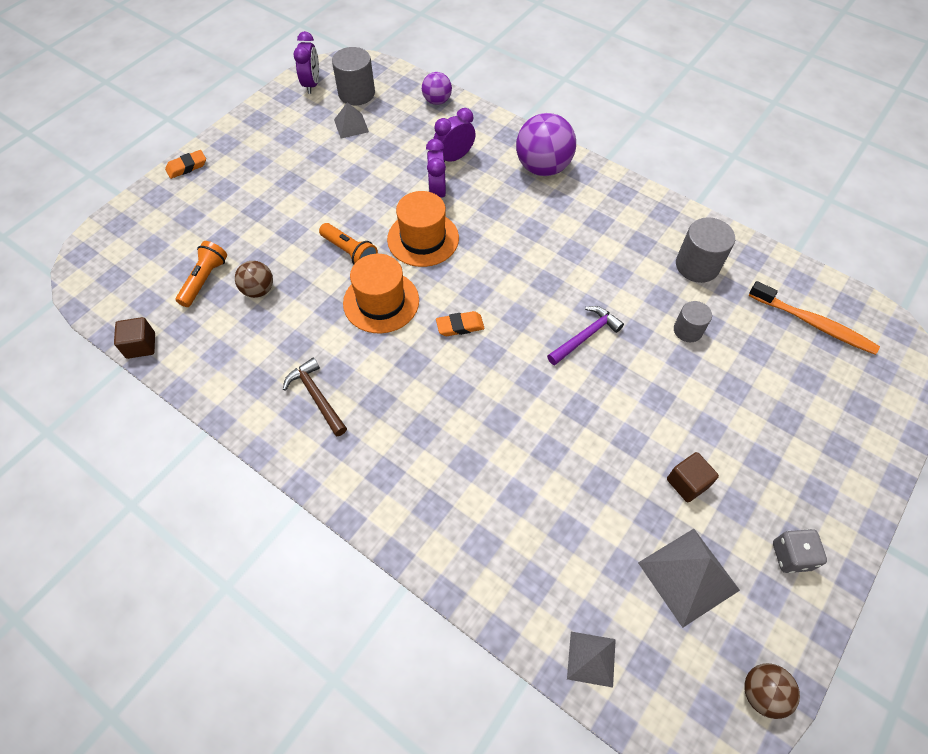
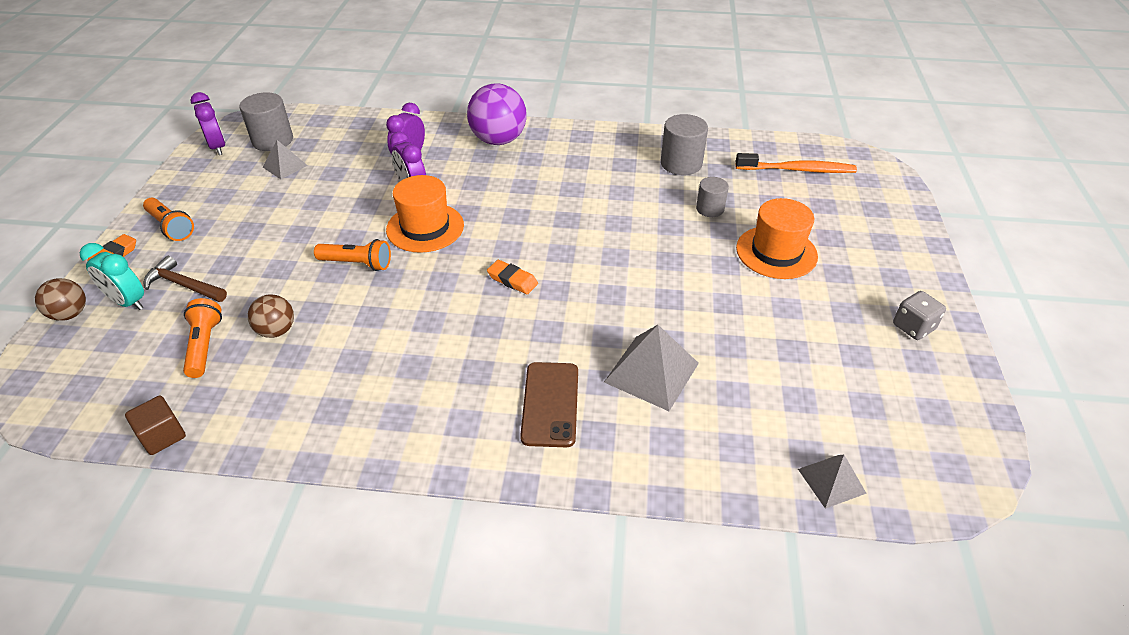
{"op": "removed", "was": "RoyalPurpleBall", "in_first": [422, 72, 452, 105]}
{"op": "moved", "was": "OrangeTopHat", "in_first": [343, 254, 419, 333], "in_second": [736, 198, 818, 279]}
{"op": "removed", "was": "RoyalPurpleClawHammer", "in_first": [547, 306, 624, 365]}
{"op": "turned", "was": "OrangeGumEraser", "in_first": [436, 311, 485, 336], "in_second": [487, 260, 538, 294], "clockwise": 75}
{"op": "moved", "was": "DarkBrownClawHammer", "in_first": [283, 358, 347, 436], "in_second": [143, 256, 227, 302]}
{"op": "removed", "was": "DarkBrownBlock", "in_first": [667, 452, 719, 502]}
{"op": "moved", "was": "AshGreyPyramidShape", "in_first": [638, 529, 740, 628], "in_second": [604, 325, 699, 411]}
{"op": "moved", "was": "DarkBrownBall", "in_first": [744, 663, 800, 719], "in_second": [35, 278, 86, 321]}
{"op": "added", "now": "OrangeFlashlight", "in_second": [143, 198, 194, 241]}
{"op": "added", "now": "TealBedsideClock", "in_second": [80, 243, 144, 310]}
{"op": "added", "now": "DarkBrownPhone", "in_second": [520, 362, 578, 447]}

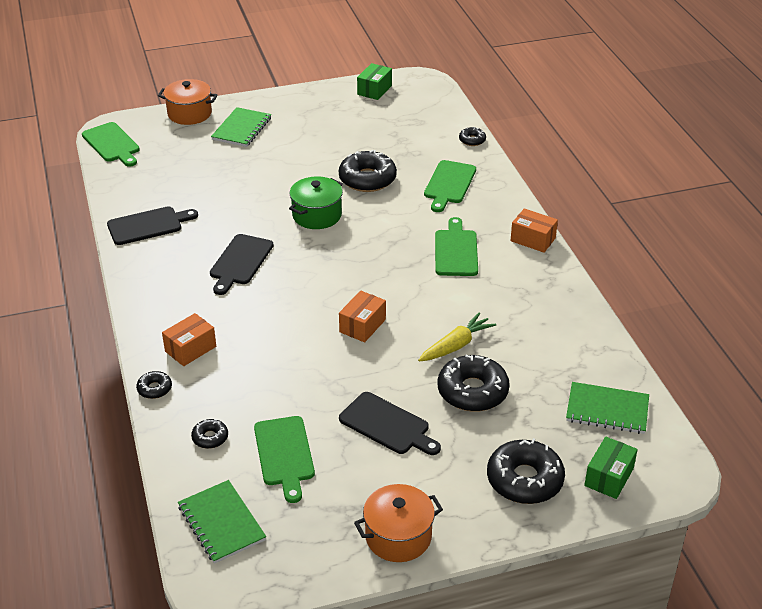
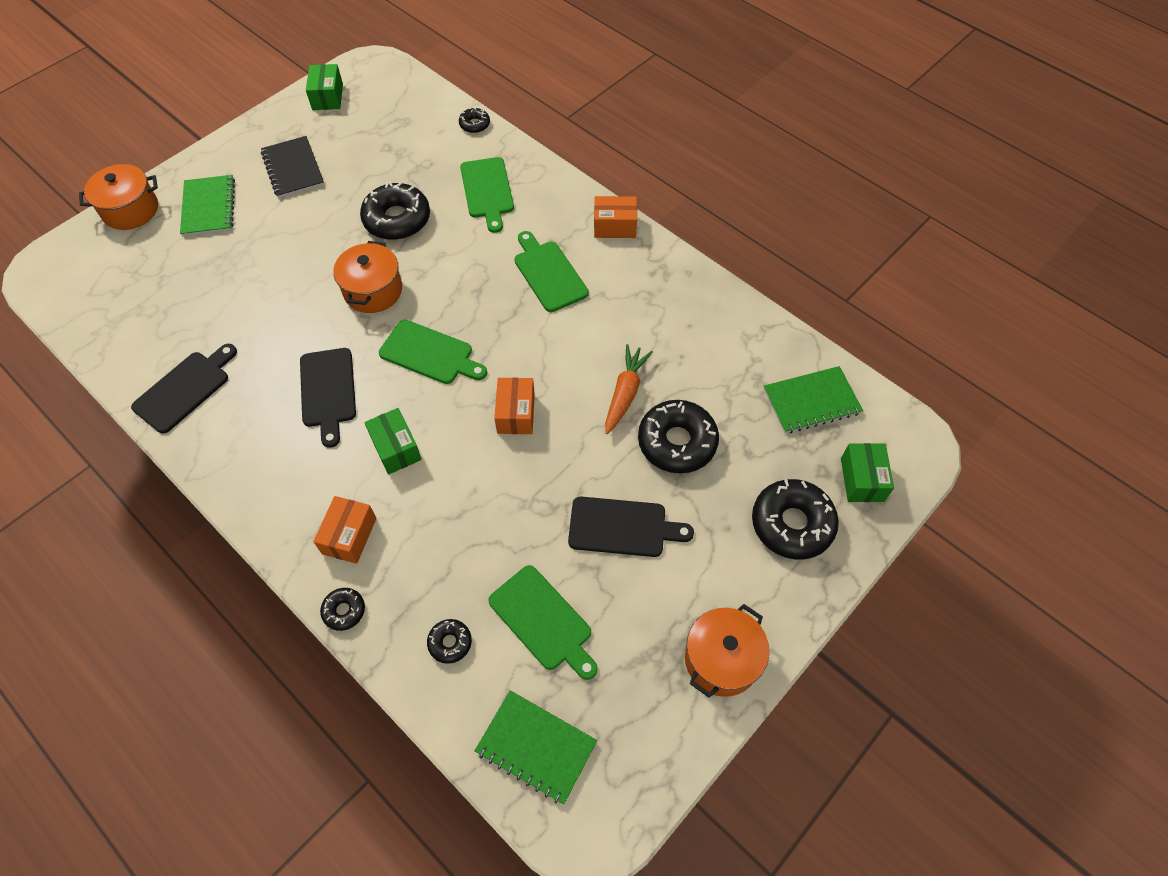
{"op": "moved", "was": "EmeraldChoppingBoard", "in_first": [82, 122, 140, 167], "in_second": [379, 320, 487, 384]}
{"op": "recoloured", "was": "EmeraldPot", "now": "OrangePot", "in_first": [289, 176, 343, 229], "in_second": [333, 241, 402, 313]}
{"op": "recoloured", "was": "GoldenCarrot", "now": "OrangeCarrot", "in_first": [418, 312, 496, 362], "in_second": [605, 344, 653, 434]}
{"op": "added", "now": "BlackExerciseBook", "in_second": [261, 136, 324, 198]}
{"op": "added", "now": "EmeraldPackage", "in_second": [364, 408, 422, 475]}

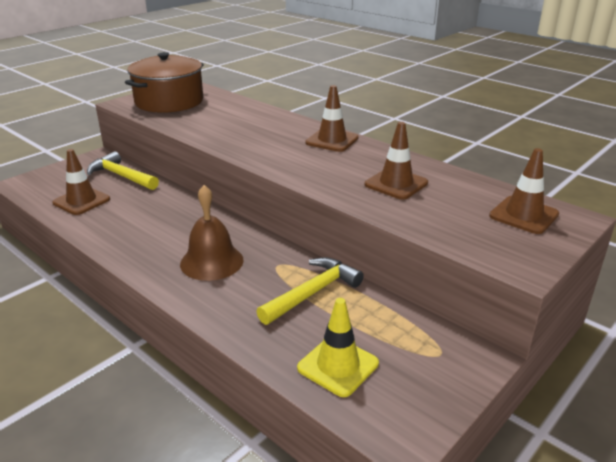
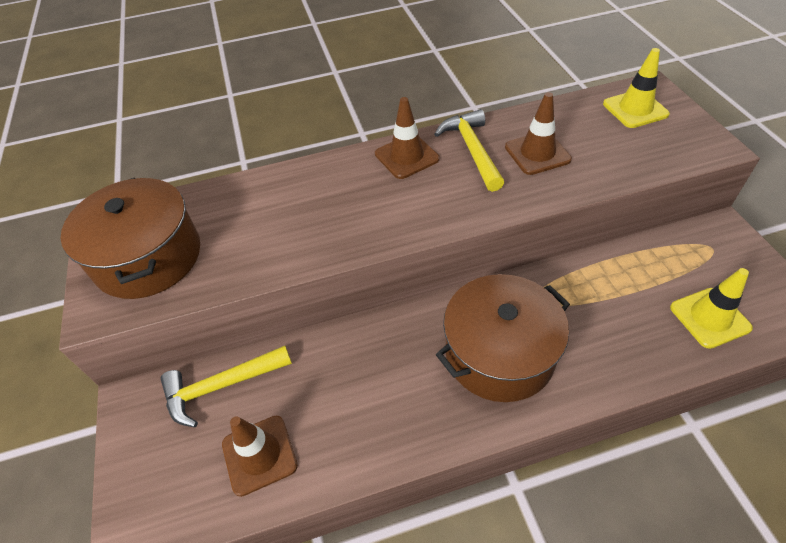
{"op": "recoloured", "was": "DarkBrownSafetyCone", "now": "GoldenSafetyCone", "in_first": [489, 148, 559, 234], "in_second": [603, 48, 670, 128]}
{"op": "replaced", "was": "DarkBrownHandBell", "now": "DarkBrownPot", "in_first": [180, 185, 244, 281], "in_second": [436, 274, 570, 402]}
{"op": "moved", "was": "GoldenClawHammer", "in_first": [256, 257, 364, 325], "in_second": [434, 109, 504, 192]}

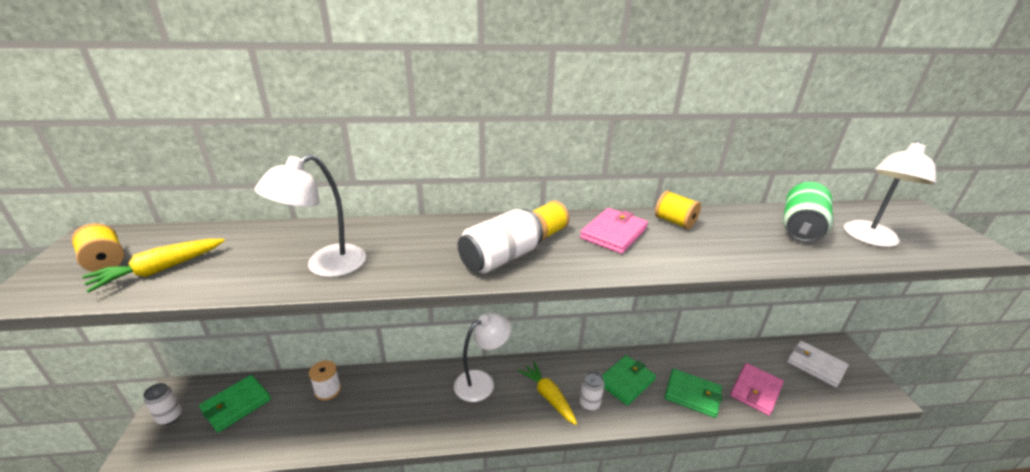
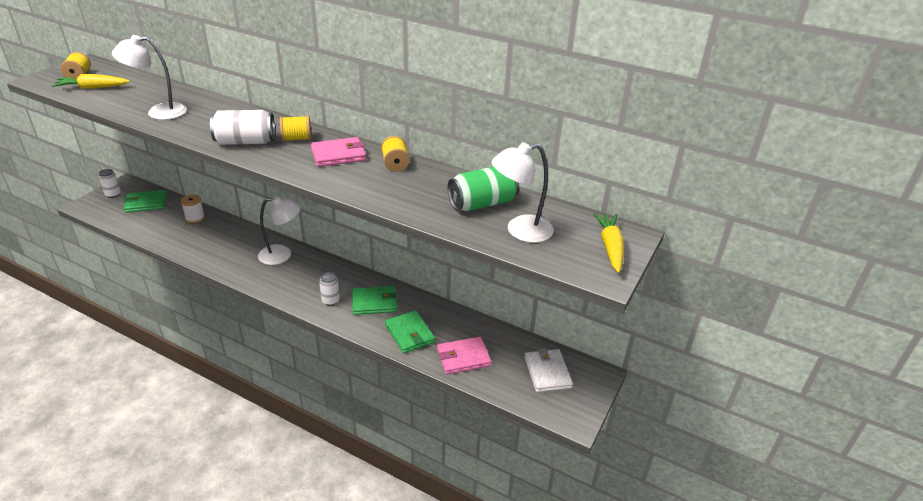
{"op": "moved", "was": "GoldenCarrot", "in_first": [518, 362, 577, 425], "in_second": [593, 213, 624, 273]}

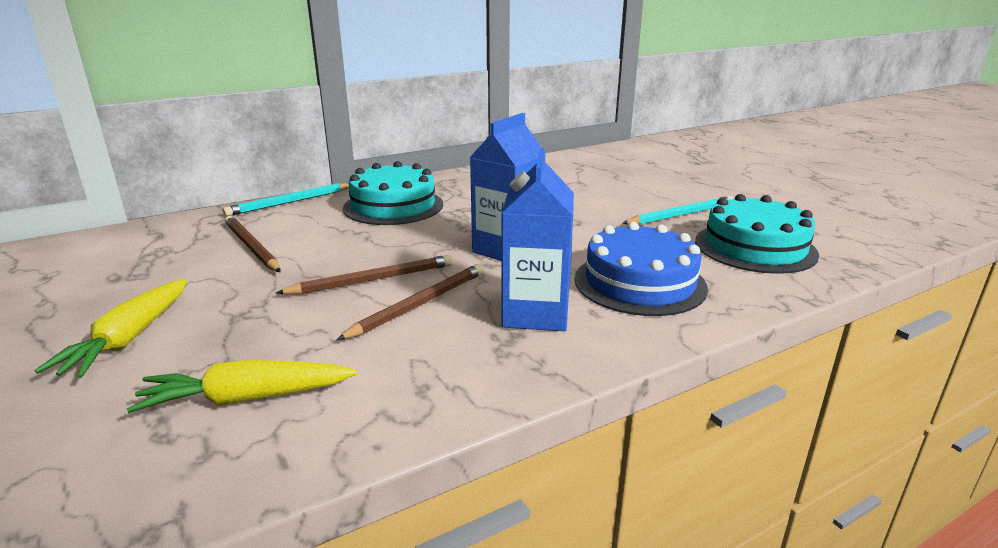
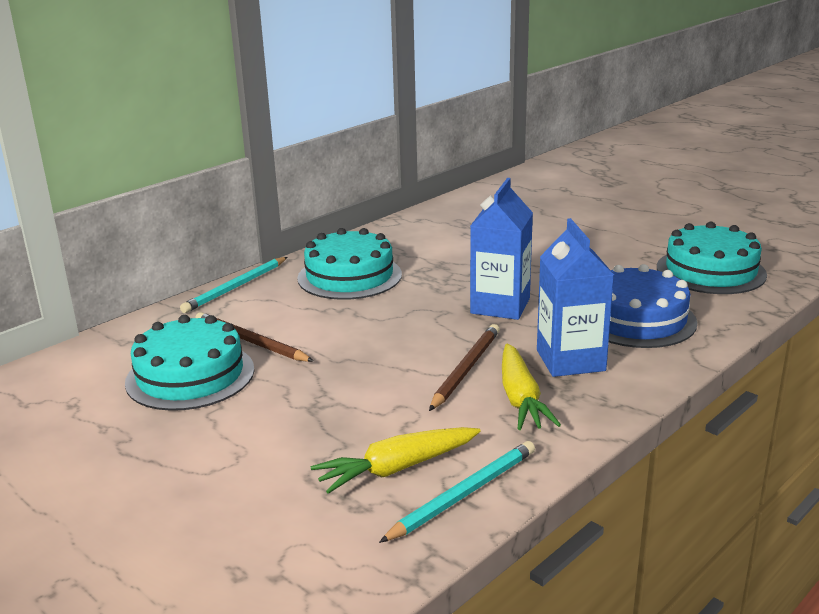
{"op": "moved", "was": "TealLeadPencil", "in_first": [622, 196, 734, 225], "in_second": [379, 441, 535, 543]}
{"op": "removed", "was": "DarkBrownLeadPencil", "in_first": [276, 255, 453, 294]}
{"op": "moved", "was": "GoldenCarrot", "in_first": [35, 279, 187, 378], "in_second": [502, 344, 561, 430]}
{"op": "added", "now": "TealLayerCake", "in_second": [125, 315, 254, 411]}

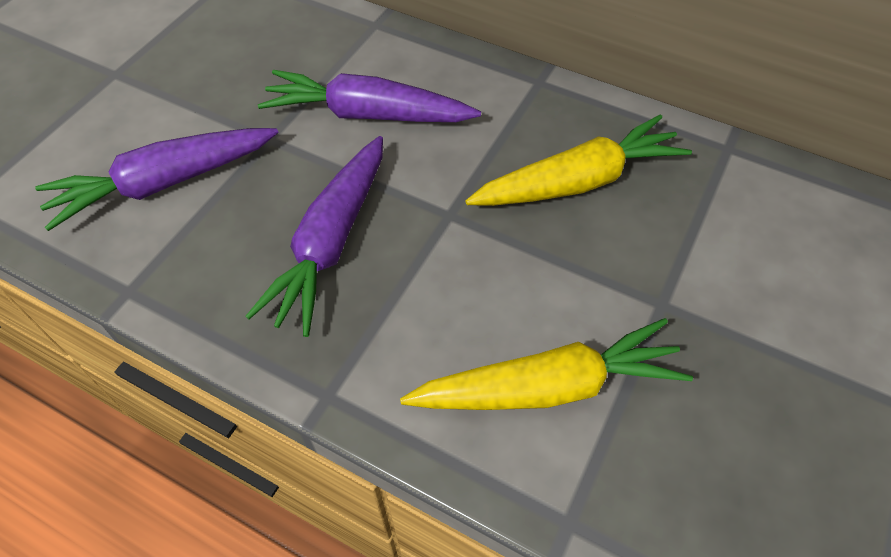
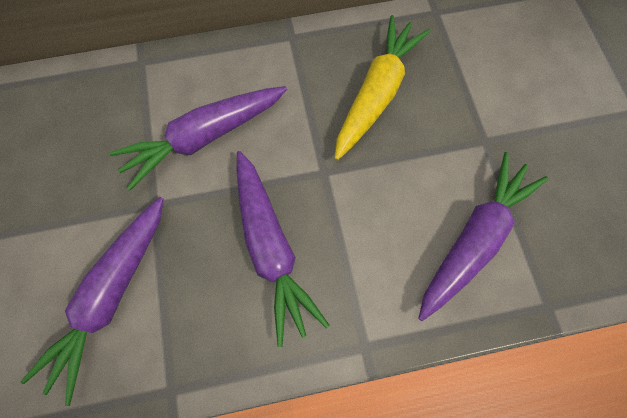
{"op": "recoloured", "was": "GoldenCarrot", "now": "RoyalPurpleCarrot", "in_first": [400, 318, 693, 410], "in_second": [418, 152, 548, 321]}

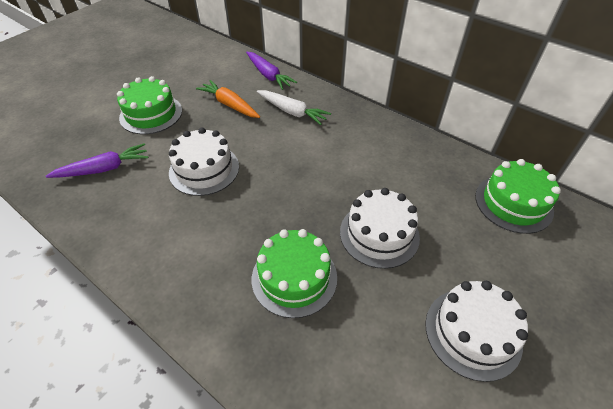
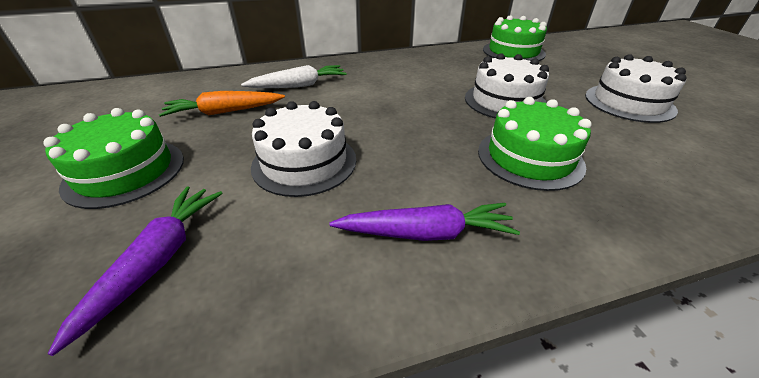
{"op": "moved", "was": "RoyalPurpleCarrot", "in_first": [246, 52, 297, 90], "in_second": [329, 203, 520, 241]}

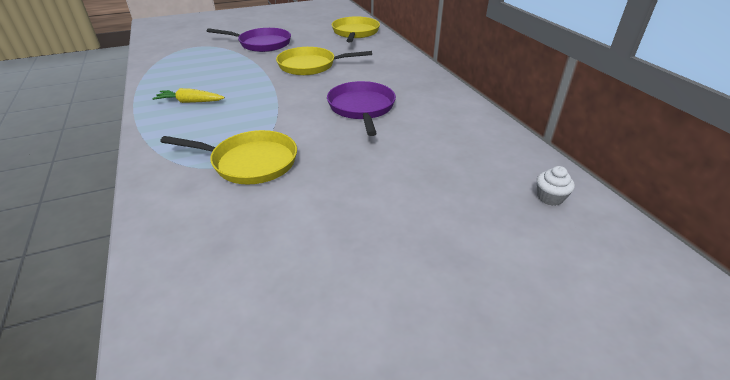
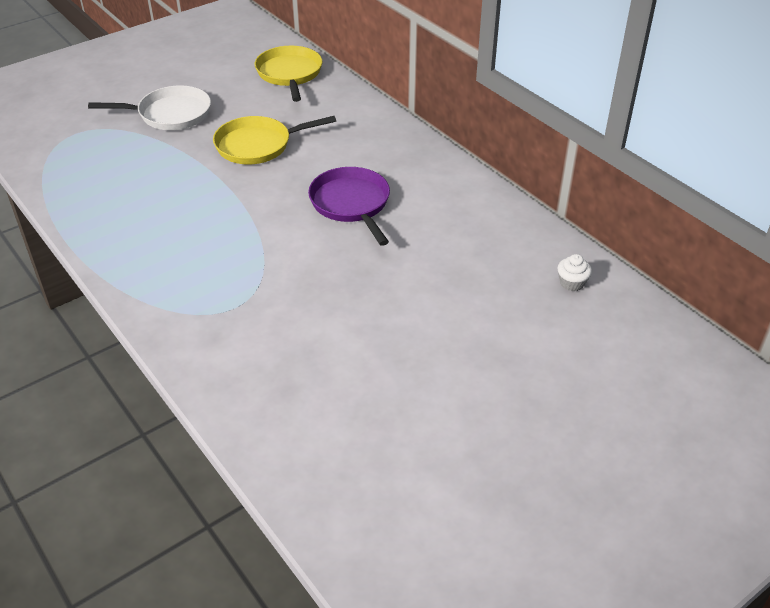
{"op": "recoloured", "was": "RoyalPurpleFryingPan", "now": "WhiteFryingPan", "in_first": [207, 28, 291, 52], "in_second": [88, 86, 211, 130]}
{"op": "removed", "was": "GoldenCarrot", "in_first": [152, 88, 225, 103]}
{"op": "removed", "was": "GoldenFryingPan", "in_first": [160, 130, 297, 184]}

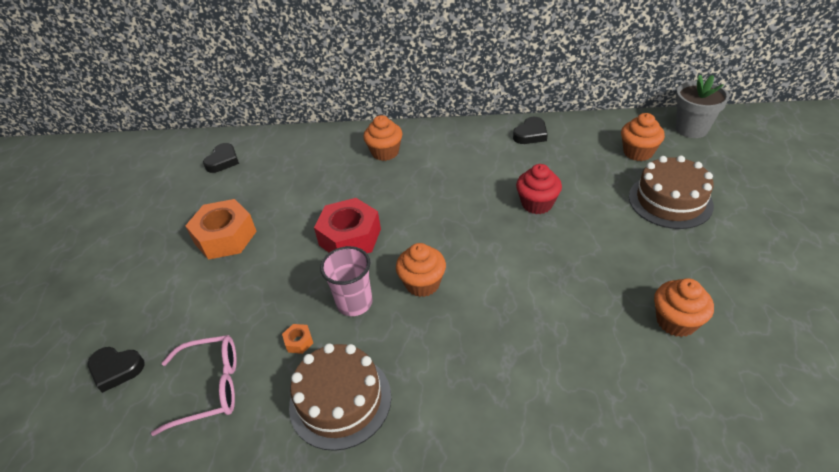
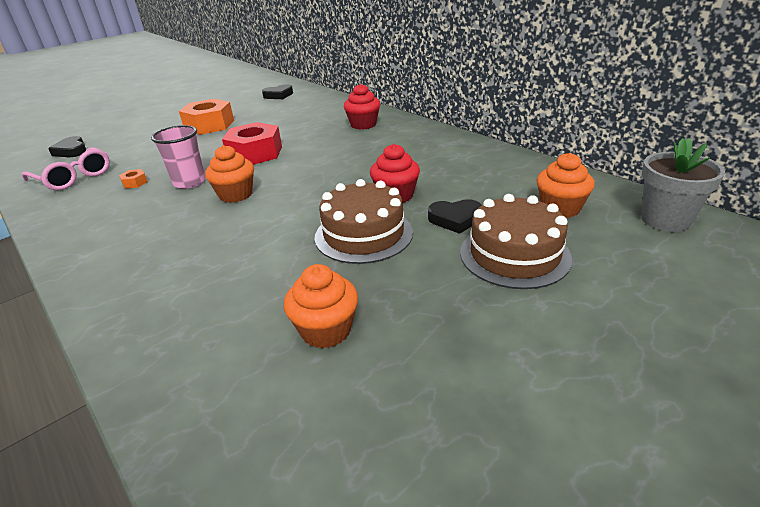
{"op": "recoloured", "was": "OrangeCupcake", "now": "RedCupcake", "in_first": [363, 115, 402, 161], "in_second": [344, 84, 380, 130]}
{"op": "moved", "was": "BlackLoveHeart", "in_first": [513, 117, 548, 144], "in_second": [428, 199, 482, 234]}
{"op": "moved", "was": "DarkBrownLayerCake", "in_first": [289, 343, 391, 451], "in_second": [315, 179, 413, 264]}

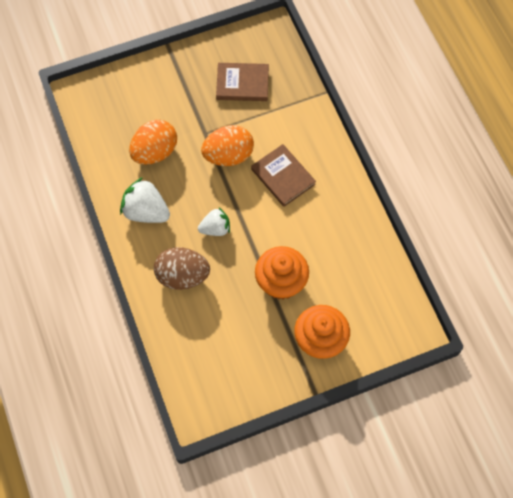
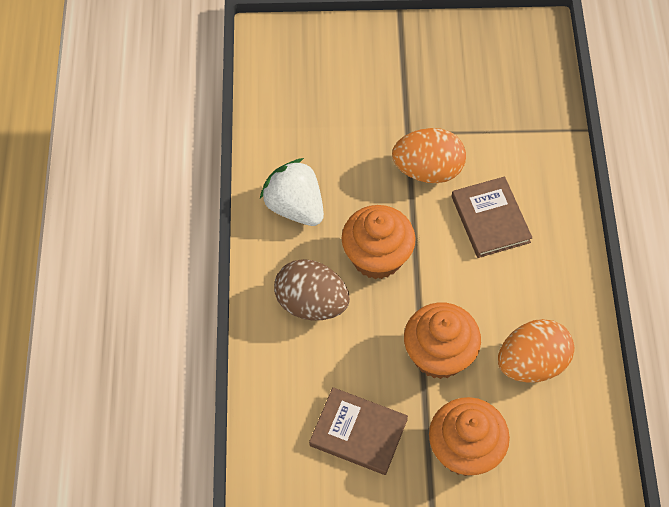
{"op": "moved", "was": "DarkBrownHardcover", "in_first": [216, 63, 269, 101], "in_second": [309, 387, 408, 475]}
{"op": "moved", "was": "OrangeEggShape", "in_first": [129, 119, 177, 165], "in_second": [498, 319, 575, 382]}
{"op": "replaced", "was": "WhiteBerry", "now": "OrangeCupcake", "in_first": [198, 208, 230, 236], "in_second": [342, 205, 416, 279]}

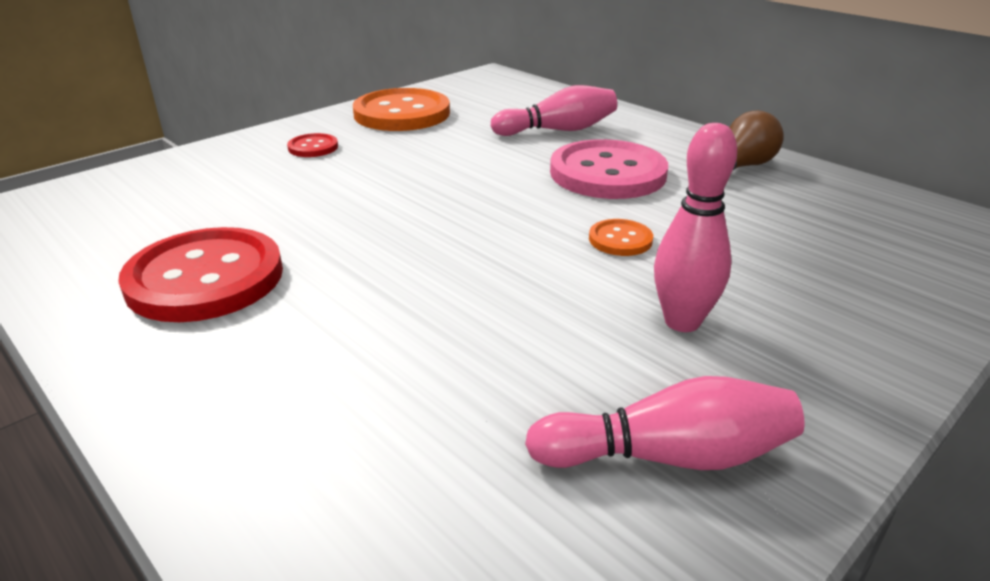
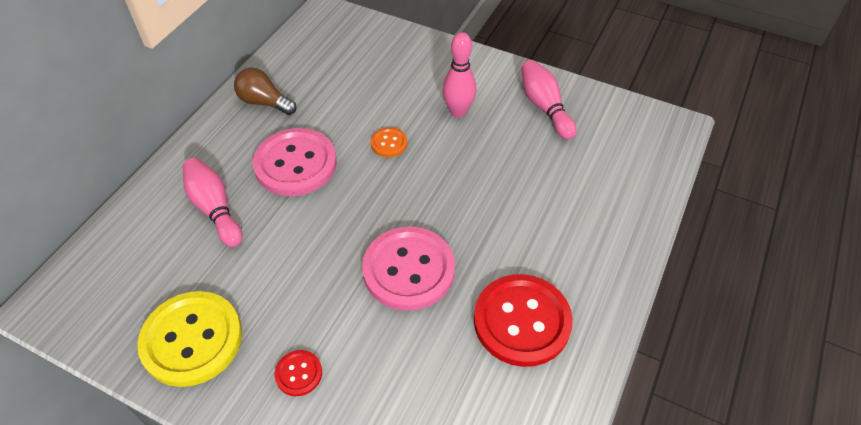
{"op": "recoloured", "was": "OrangeButton", "now": "GoldenButton", "in_first": [353, 88, 450, 131], "in_second": [137, 291, 242, 387]}
{"op": "added", "now": "RosyButton", "in_second": [362, 226, 455, 311]}

